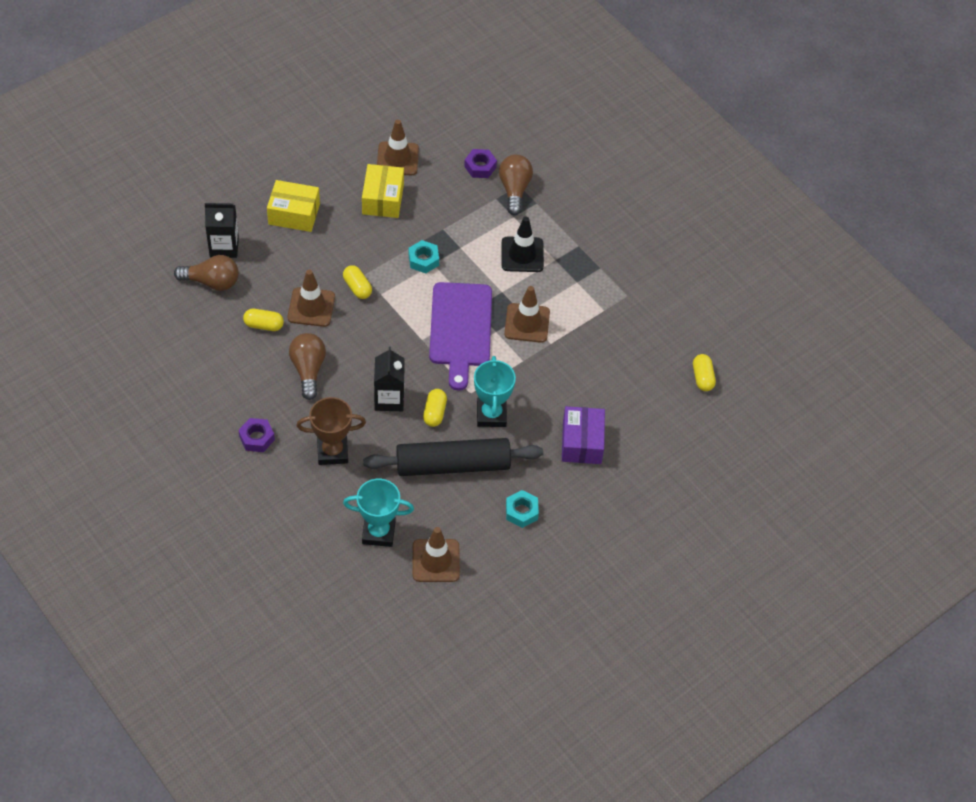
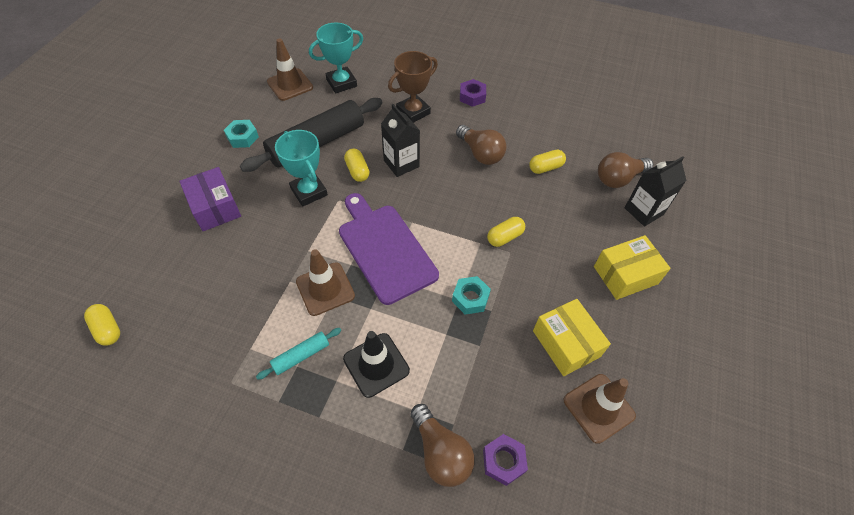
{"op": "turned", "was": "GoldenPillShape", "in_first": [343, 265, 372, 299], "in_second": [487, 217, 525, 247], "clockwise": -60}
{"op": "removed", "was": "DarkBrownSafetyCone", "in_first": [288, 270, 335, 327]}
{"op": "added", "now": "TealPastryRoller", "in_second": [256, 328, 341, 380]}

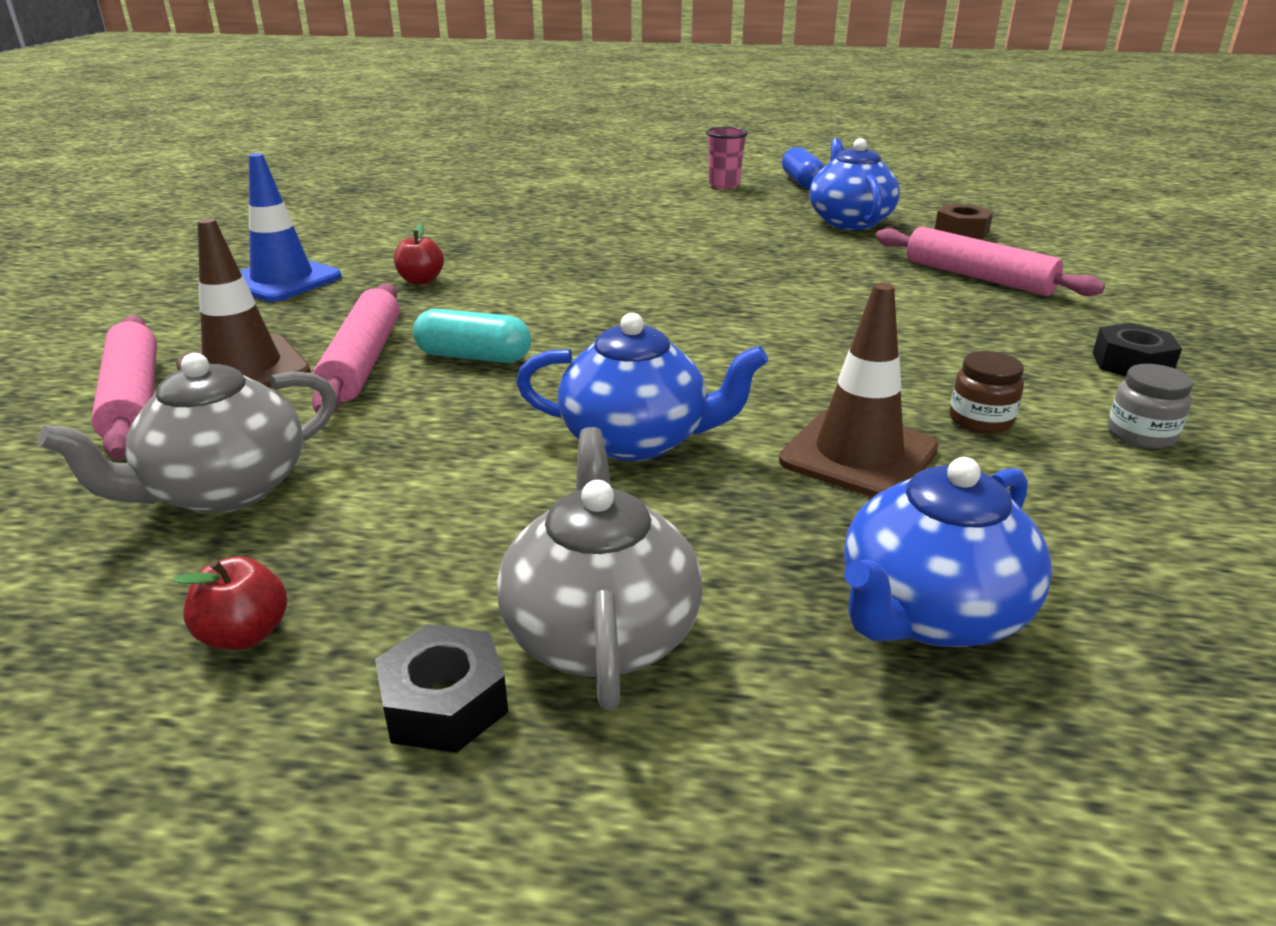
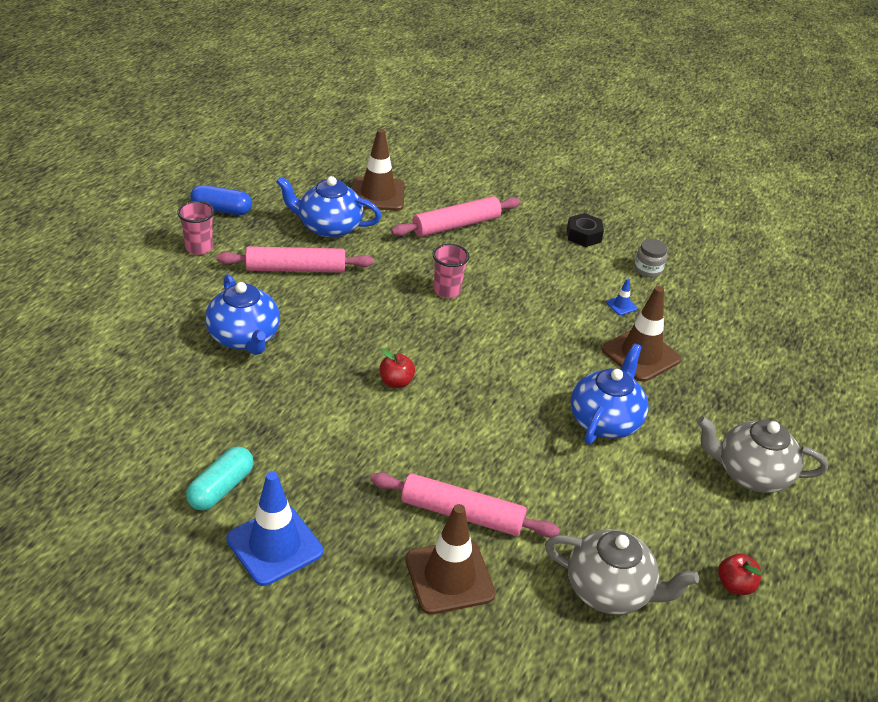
{"op": "replaced", "was": "DarkBrownHexNut", "now": "DarkBrownSafetyCone", "in_first": [935, 204, 993, 239], "in_second": [352, 129, 405, 211]}
{"op": "moved", "was": "RedToyApple", "in_first": [394, 223, 444, 284], "in_second": [379, 349, 415, 388]}
{"op": "moved", "was": "TealPillShape", "in_first": [413, 309, 531, 363], "in_second": [186, 446, 254, 511]}
{"op": "moved", "was": "RosyPastryRoller", "in_first": [91, 316, 157, 459], "in_second": [216, 246, 374, 273]}
{"op": "replaced", "was": "DarkBrownPreserveJar", "now": "BlueSafetyCone", "in_first": [949, 351, 1024, 434], "in_second": [606, 278, 637, 315]}
{"op": "turned", "was": "AshGreyTeapot", "in_first": [38, 353, 337, 513], "in_second": [545, 529, 699, 615], "clockwise": -45}
{"op": "moved", "was": "BlueTeapot", "in_first": [844, 457, 1052, 647], "in_second": [205, 274, 280, 355]}
{"op": "removed", "was": "BlackHexNut", "in_first": [375, 624, 508, 753]}
{"op": "added", "now": "RosyCup", "in_second": [433, 244, 470, 298]}

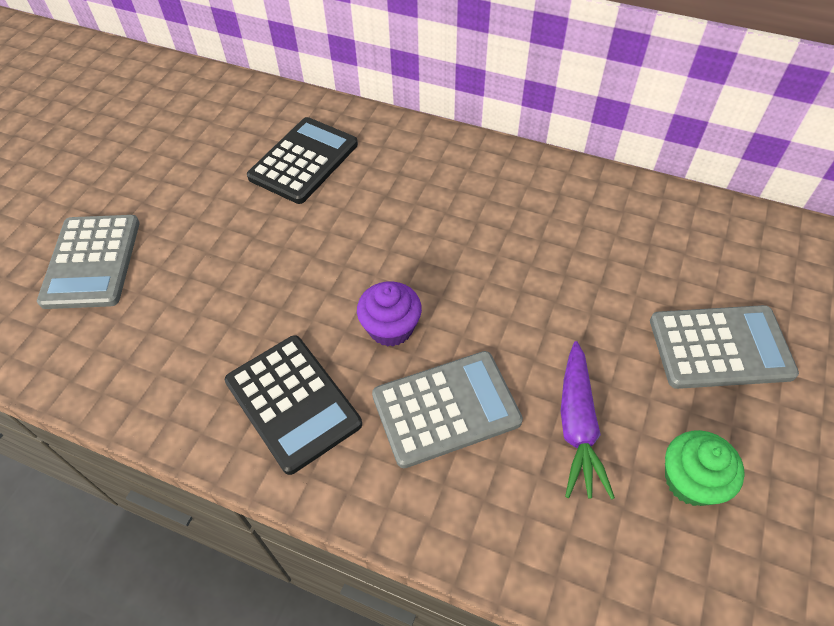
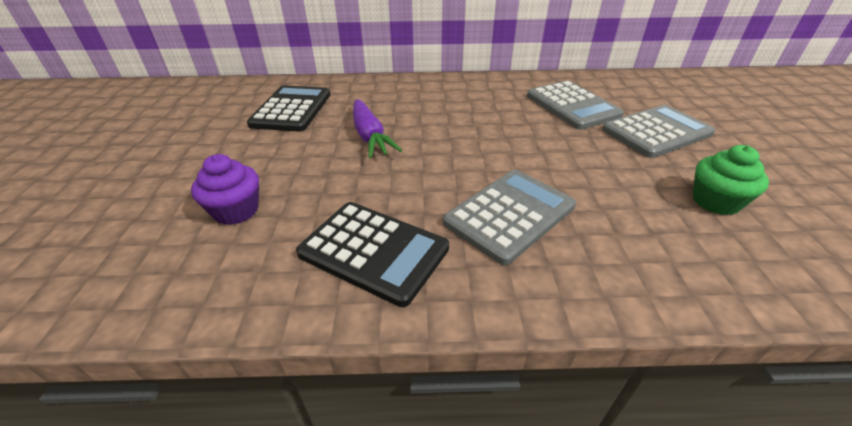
{"op": "moved", "was": "AshGreyCalculator", "in_first": [37, 215, 140, 309], "in_second": [527, 81, 624, 130]}
{"op": "moved", "was": "RoyalPurpleCupcake", "in_first": [357, 281, 422, 347], "in_second": [191, 154, 259, 225]}
{"op": "moved", "was": "RoyalPurpleCarrot", "in_first": [561, 341, 615, 499], "in_second": [353, 99, 402, 158]}

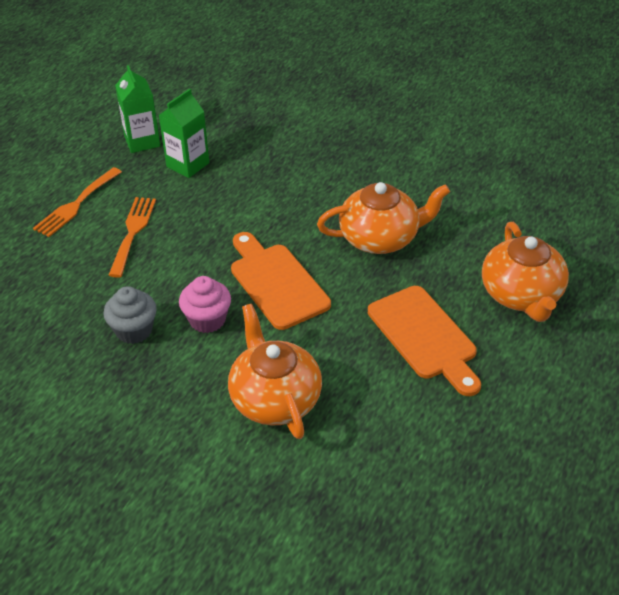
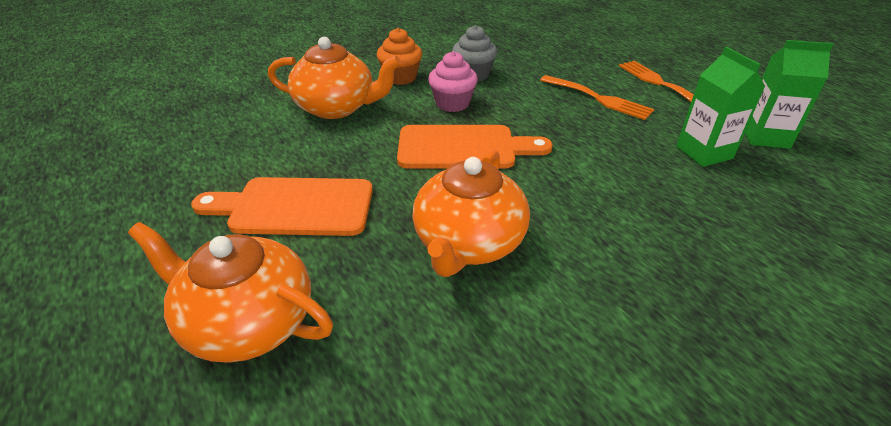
{"op": "added", "now": "OrangeCupcake", "in_second": [377, 28, 422, 85]}

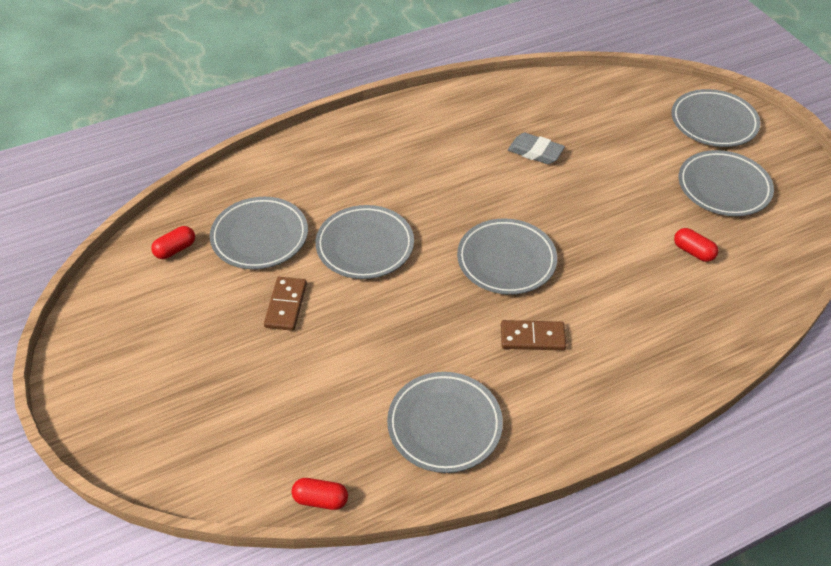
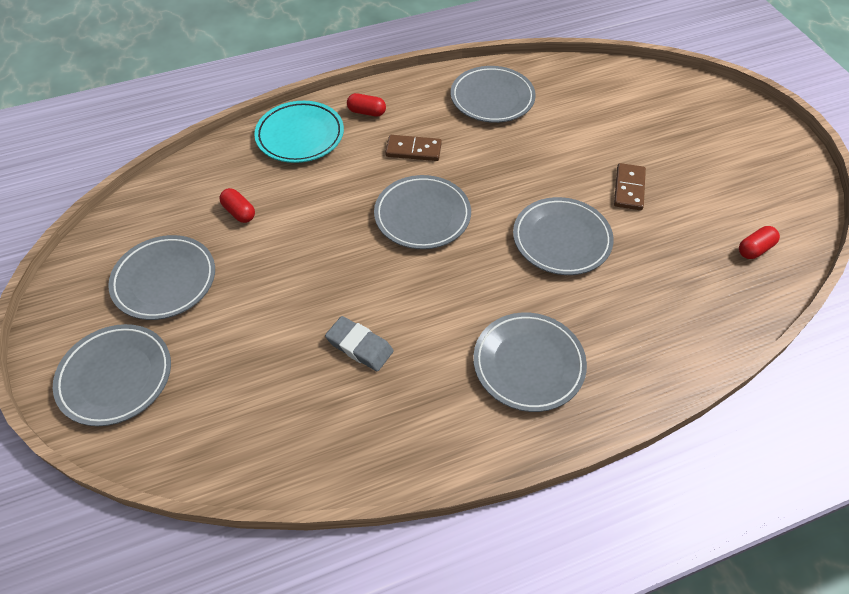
{"op": "moved", "was": "AshGreyFlatDish", "in_first": [210, 197, 308, 269], "in_second": [473, 313, 587, 412]}
{"op": "moved", "was": "RedPillShape", "in_first": [292, 478, 348, 510], "in_second": [347, 93, 386, 117]}
{"op": "added", "now": "TealFlatDish", "in_second": [254, 101, 344, 163]}

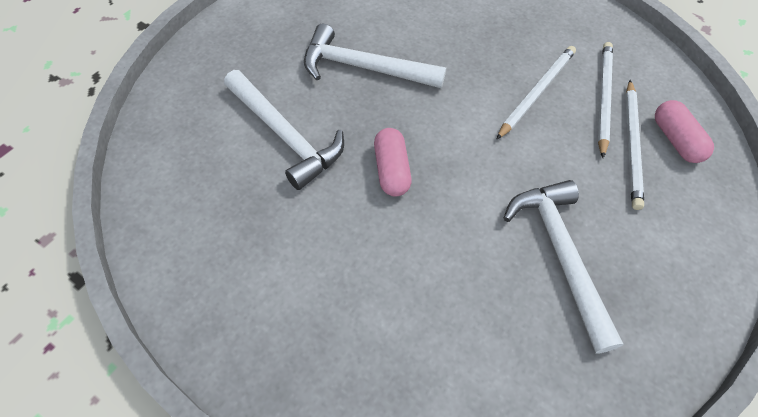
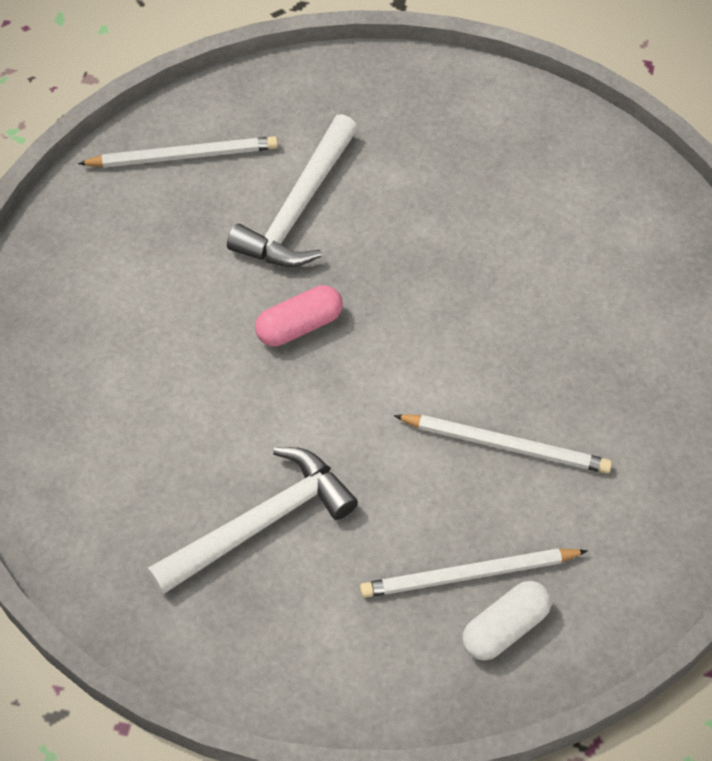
{"op": "removed", "was": "WhiteClawHammer", "in_first": [304, 24, 447, 88]}
{"op": "moved", "was": "WhiteLeadPencil", "in_first": [598, 42, 613, 158], "in_second": [78, 136, 278, 168]}
{"op": "recoloured", "was": "RosyPillShape", "now": "WhitePillShape", "in_first": [655, 100, 714, 163], "in_second": [462, 581, 551, 660]}

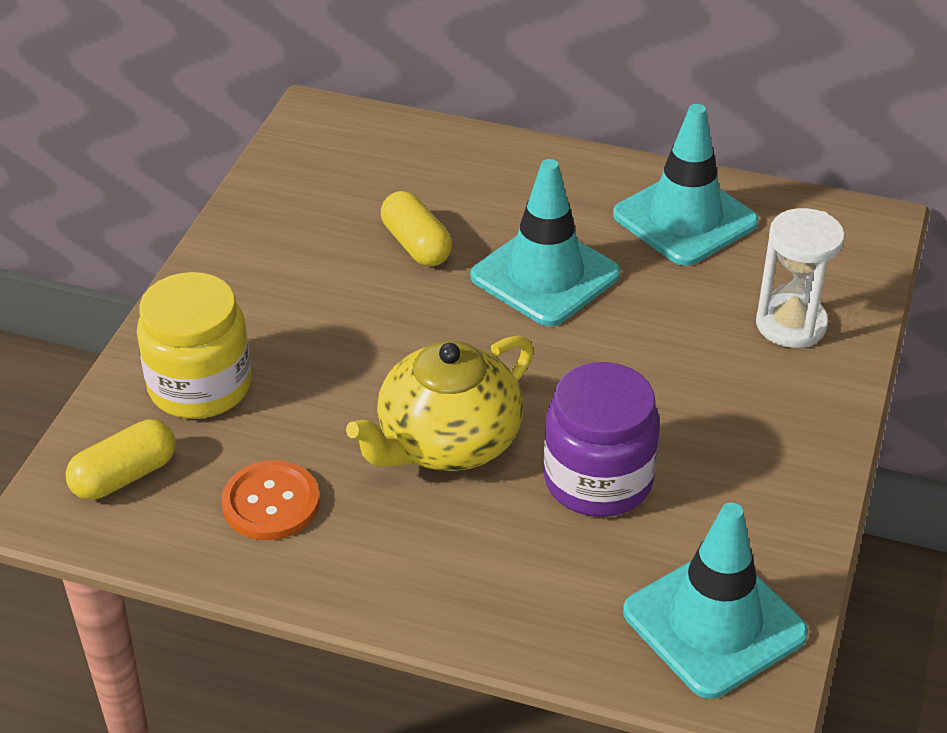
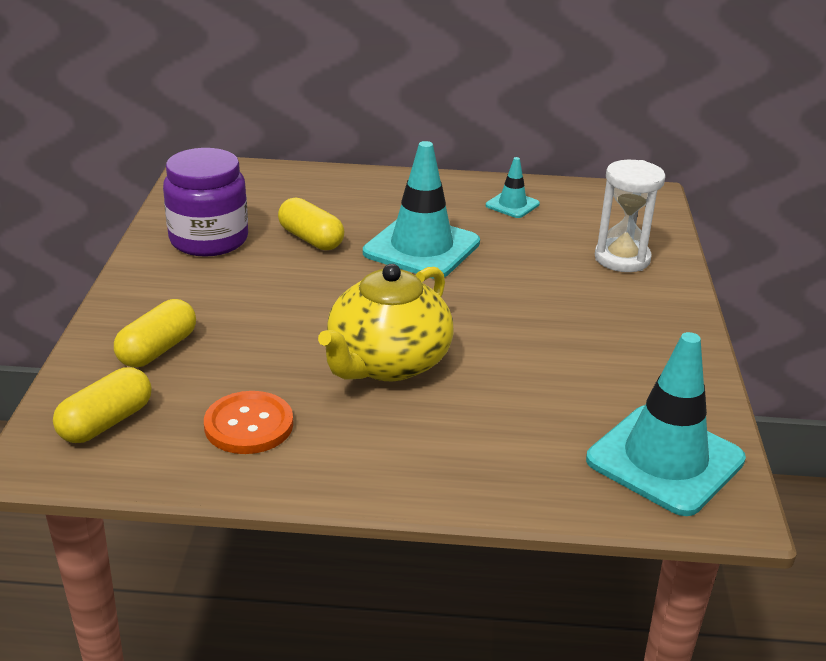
{"op": "resized", "was": "TealSafetyCone", "in_first": [613, 104, 759, 266], "in_second": [486, 157, 540, 218], "ratio": 0.49}
{"op": "replaced", "was": "GoldenPreserveJar", "now": "GoldenPillShape", "in_first": [137, 272, 252, 419], "in_second": [114, 299, 196, 367]}
{"op": "moved", "was": "RoyalPurplePreserveJar", "in_first": [544, 362, 660, 517], "in_second": [163, 148, 248, 257]}

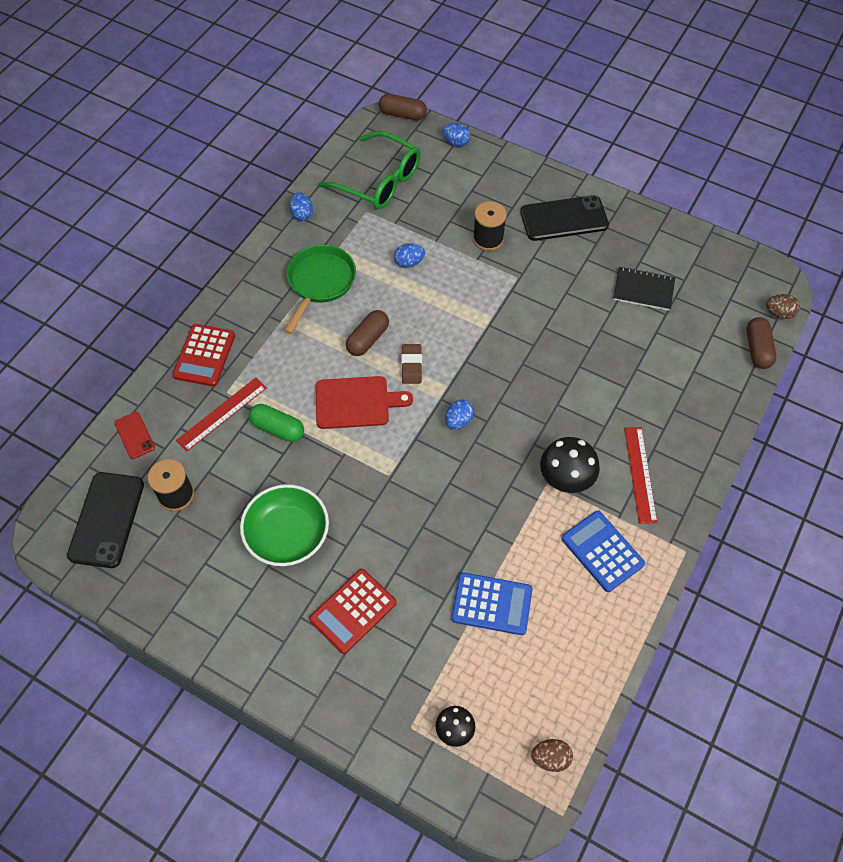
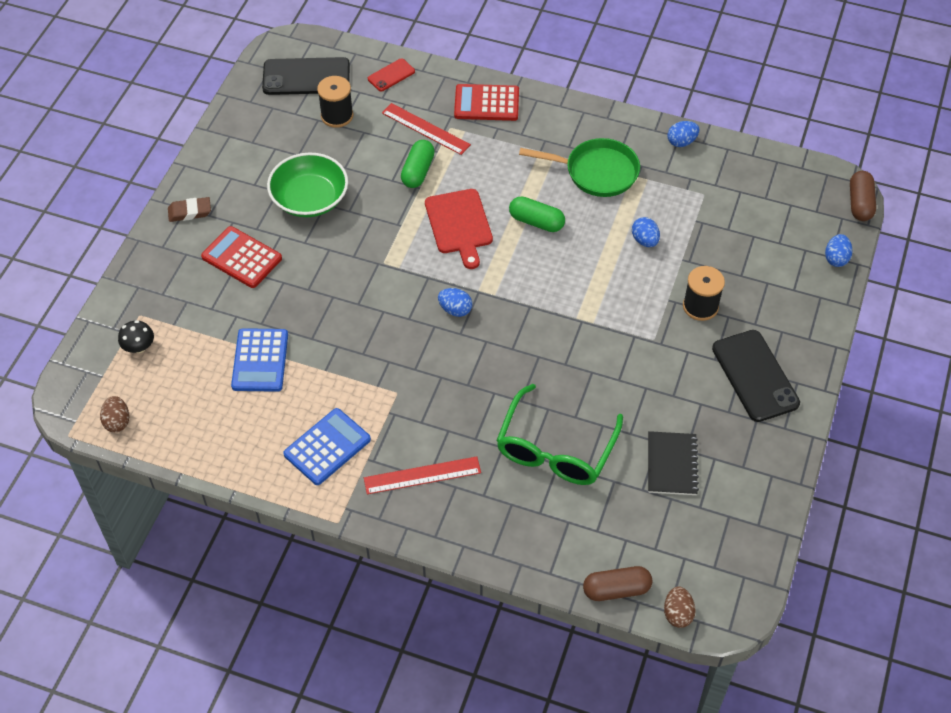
{"op": "moved", "was": "EmeraldEyeglasses", "in_first": [318, 131, 421, 210], "in_second": [496, 384, 623, 485]}
{"op": "recoloured", "was": "DarkBrownPillShape", "now": "EmeraldPillShape", "in_first": [346, 310, 389, 356], "in_second": [509, 196, 565, 232]}
{"op": "moved", "was": "DarkBrownGumEraser", "in_first": [401, 344, 422, 384], "in_second": [168, 197, 211, 222]}
{"op": "removed", "was": "BlackToadstool", "in_first": [540, 437, 600, 493]}

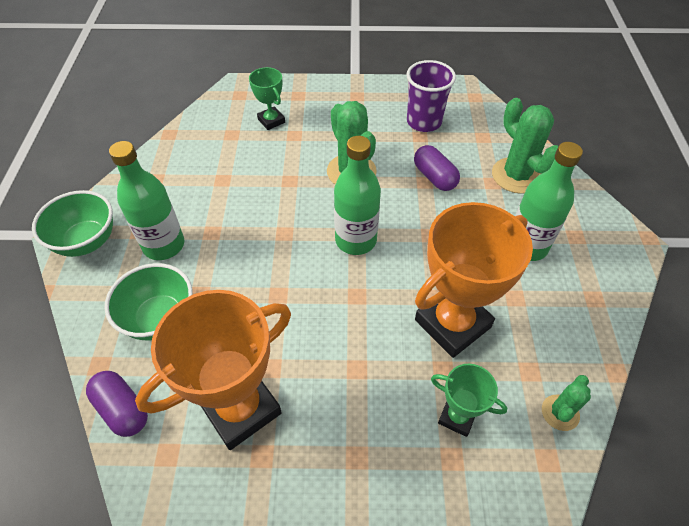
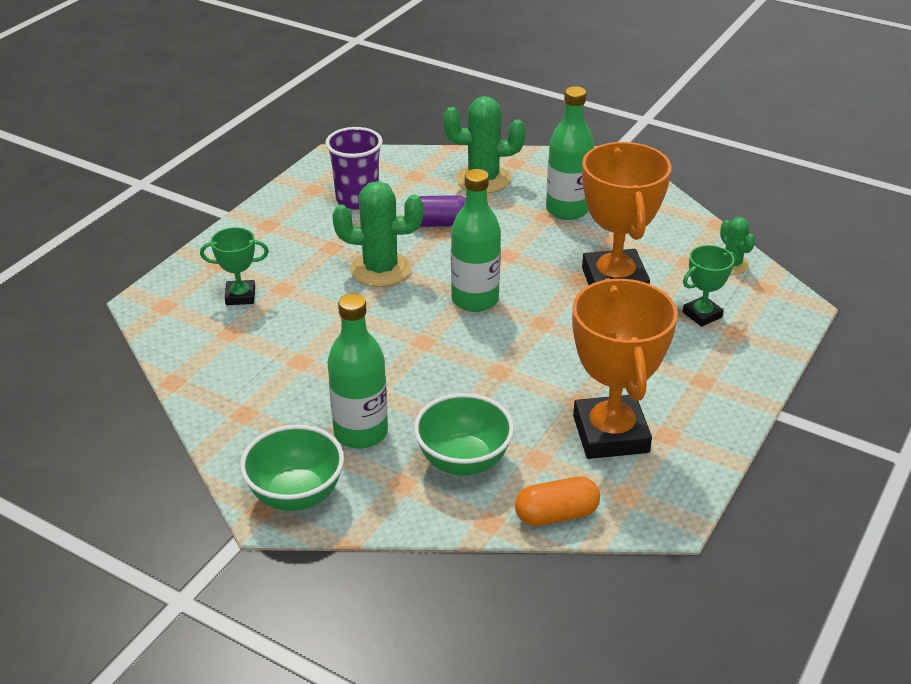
{"op": "recoloured", "was": "RoyalPurplePillShape", "now": "OrangePillShape", "in_first": [86, 371, 148, 437], "in_second": [515, 477, 600, 526]}

